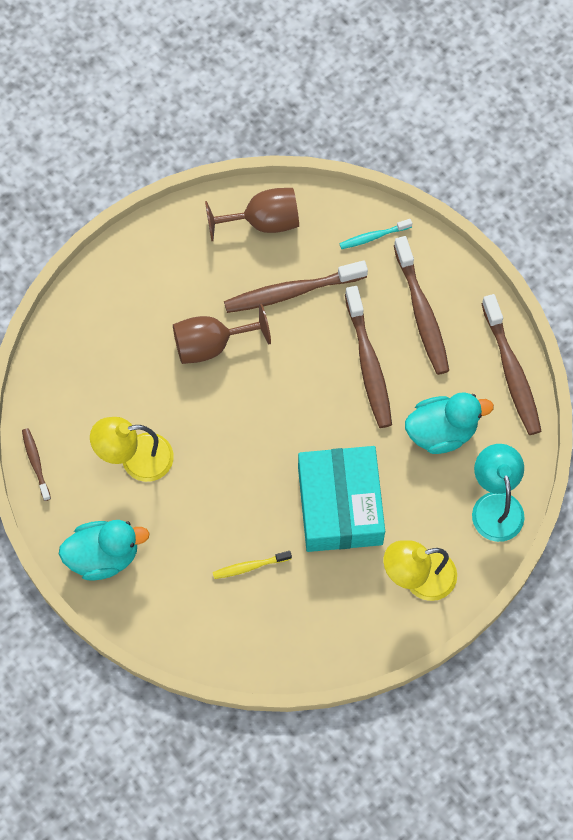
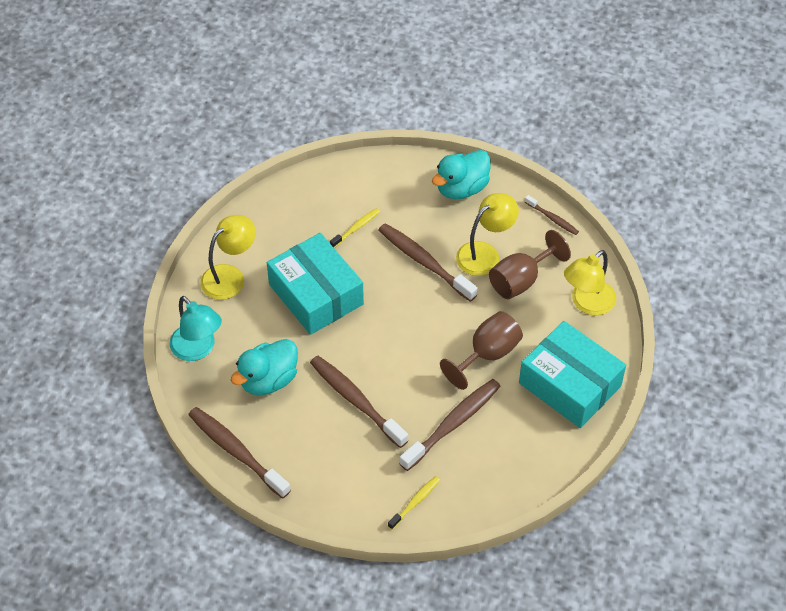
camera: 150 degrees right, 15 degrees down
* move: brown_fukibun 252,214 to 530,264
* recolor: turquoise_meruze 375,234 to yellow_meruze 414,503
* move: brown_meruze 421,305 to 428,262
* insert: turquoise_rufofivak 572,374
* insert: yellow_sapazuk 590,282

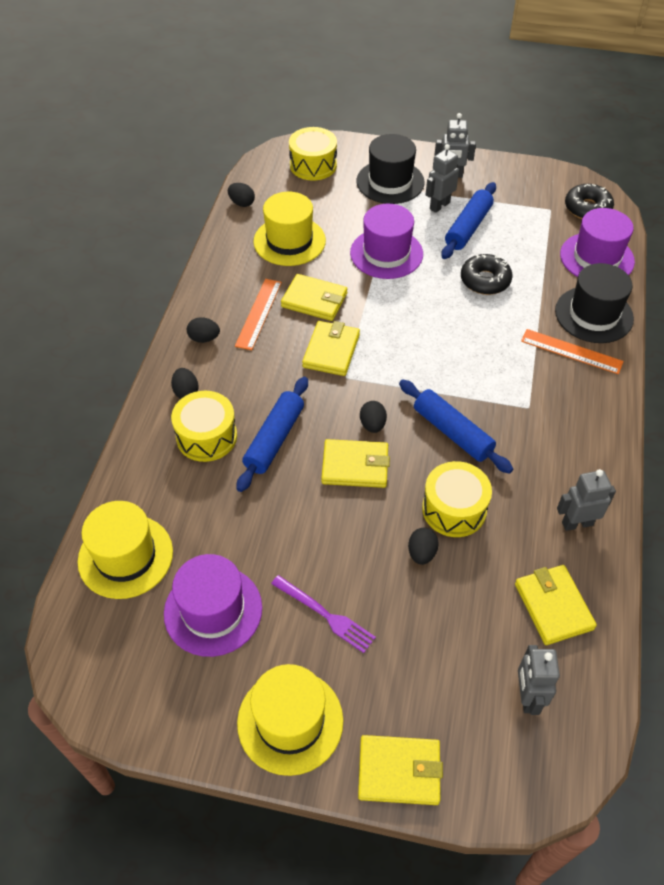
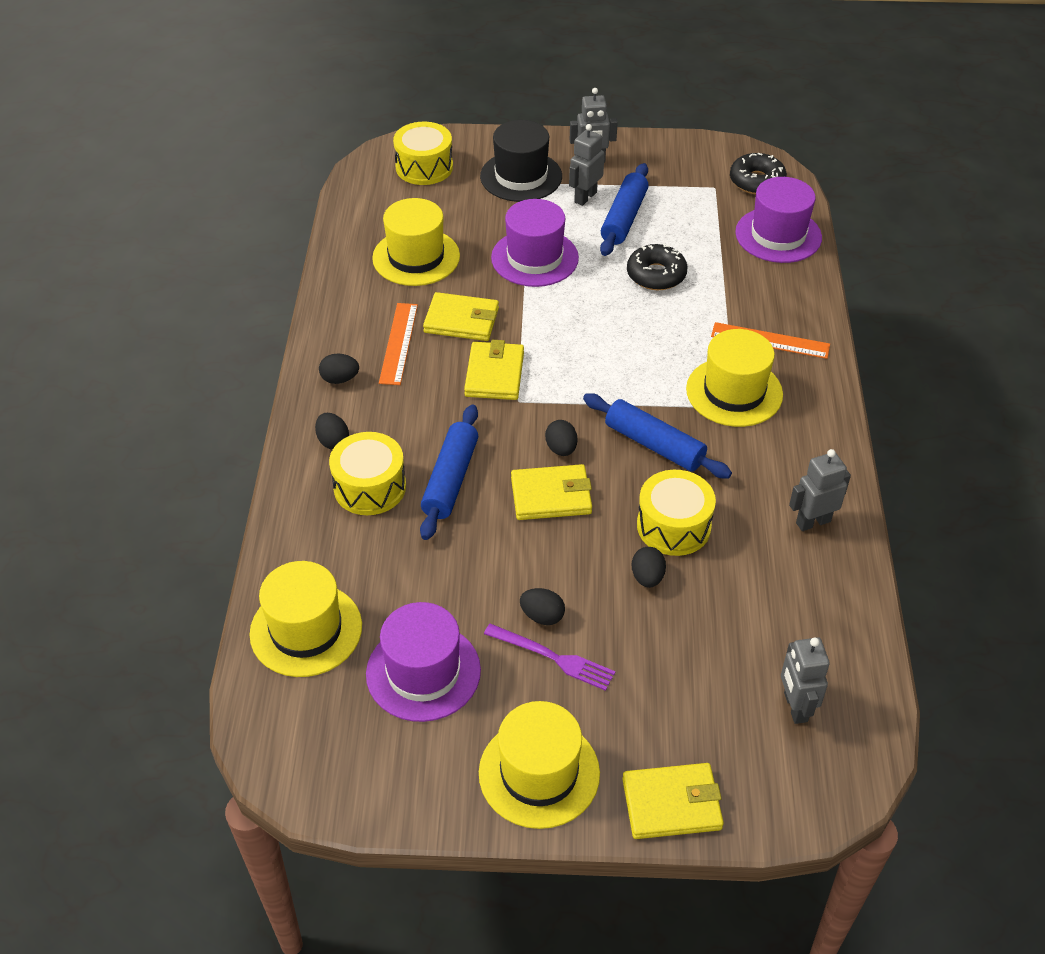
camera: 10 degrees left, 5 degrees down
* move: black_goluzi 241,195 to 542,606
* delete: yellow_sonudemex 556,605
* delete: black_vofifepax 594,303
* insert: yellow_vofifepax 734,378

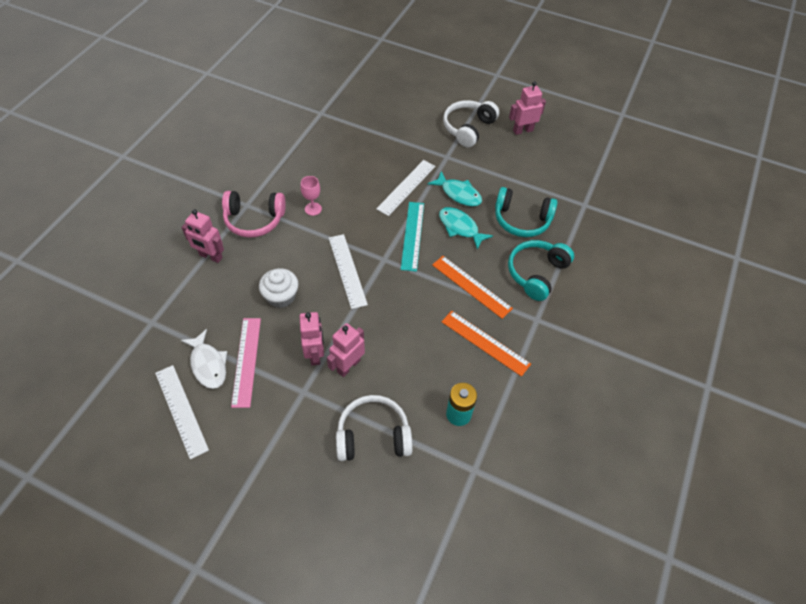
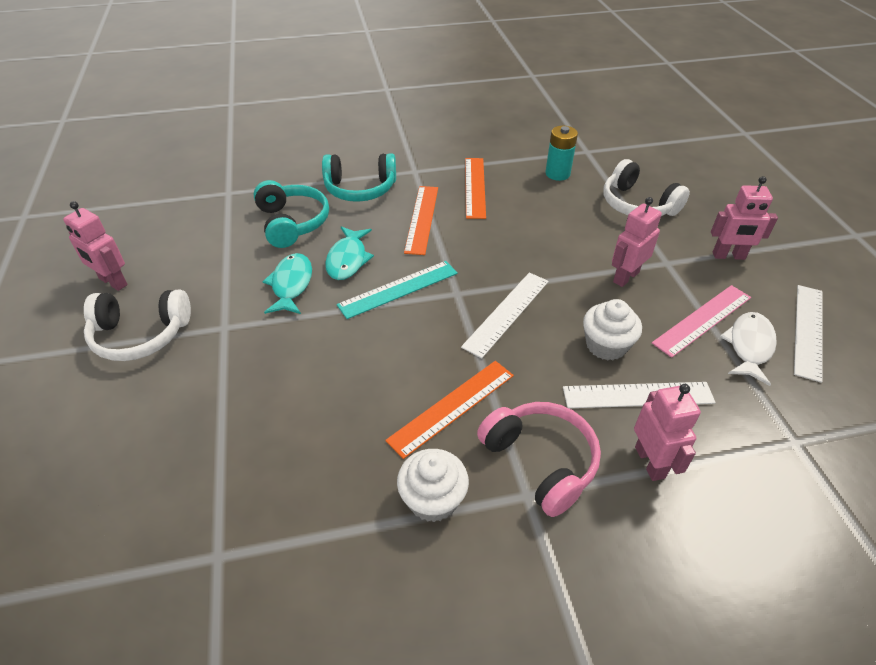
camera: 125 degrees left, 10 degrees down
* replace: pink_fukibun 311,196 to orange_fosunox 449,410
* move: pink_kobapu 346,350 to 744,218
* move: white_fosunox 405,188 to 639,395
* insert: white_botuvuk 433,485

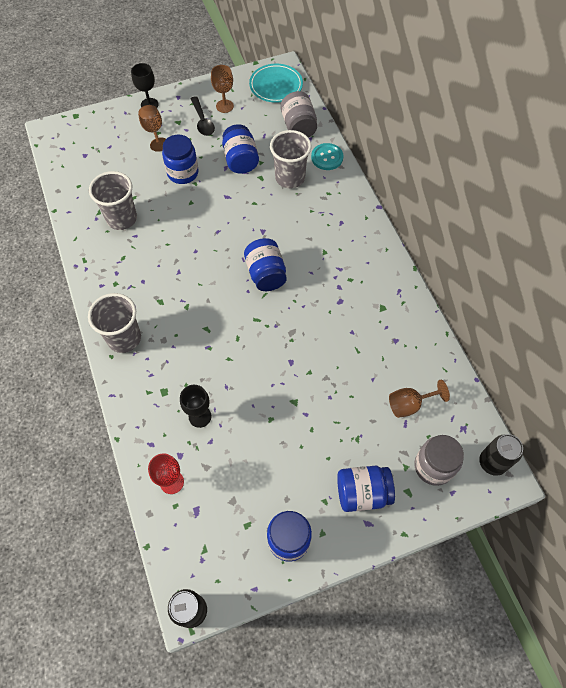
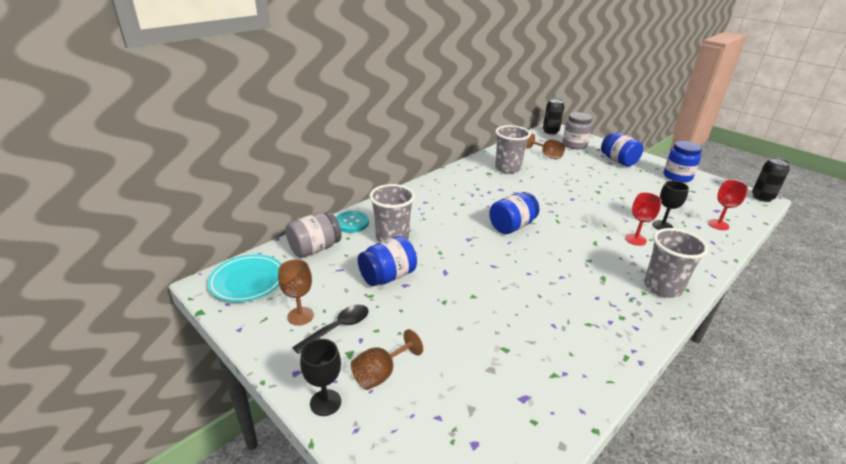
camera: 115 degrees left, 30 degrees down
* move: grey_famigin 113,200 to 513,149
* delete: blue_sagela 180,159
* insert: red_fukibun 643,219

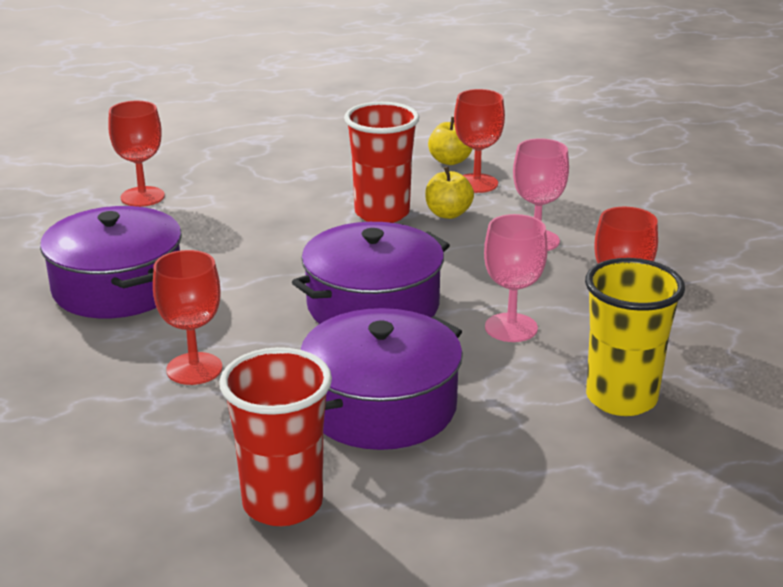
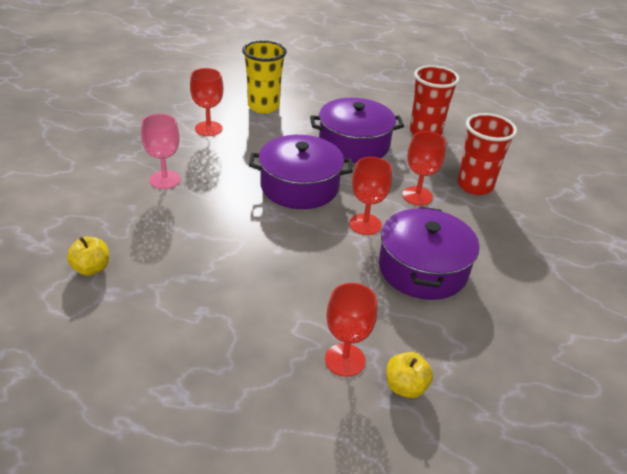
camera: 145 degrees left, 10 degrees up
* move: red_famigin 381,162 to 487,154
* move: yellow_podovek 449,192 to 409,375
* move: red_fukibun 479,141 to 370,196
* delete: pink_fukibun 516,278

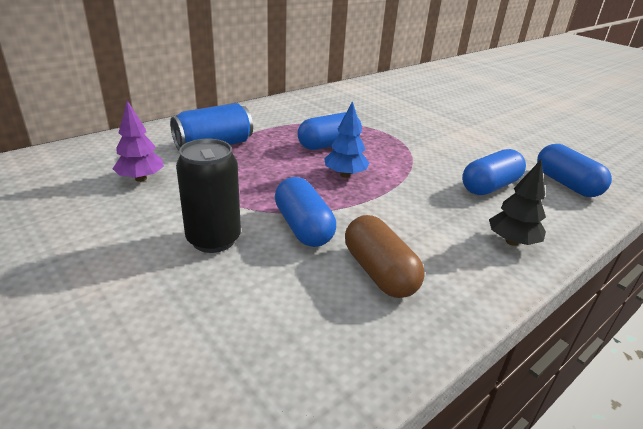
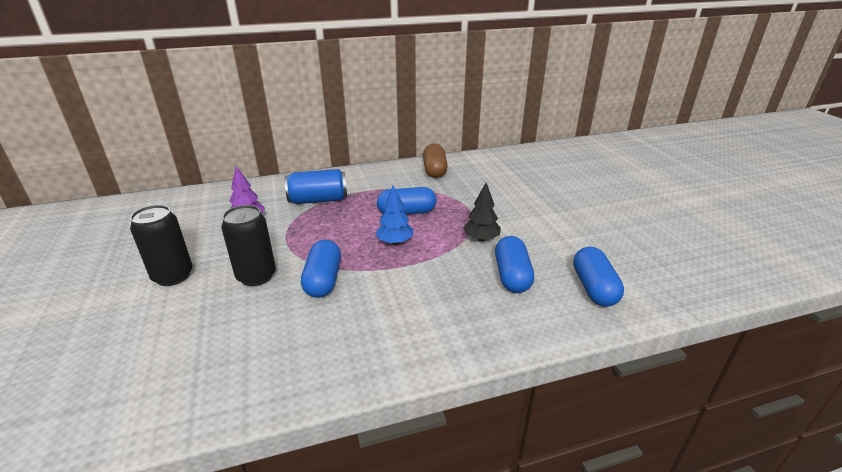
camera: 25 degrees right, 0 degrees up
* move: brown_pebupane 385,256 to 435,160
* rotate: blue_pebupane 494,172 = 514,264 75 degrees counterclockwise
* move: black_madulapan 517,203 to 482,212
* insert: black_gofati 161,245

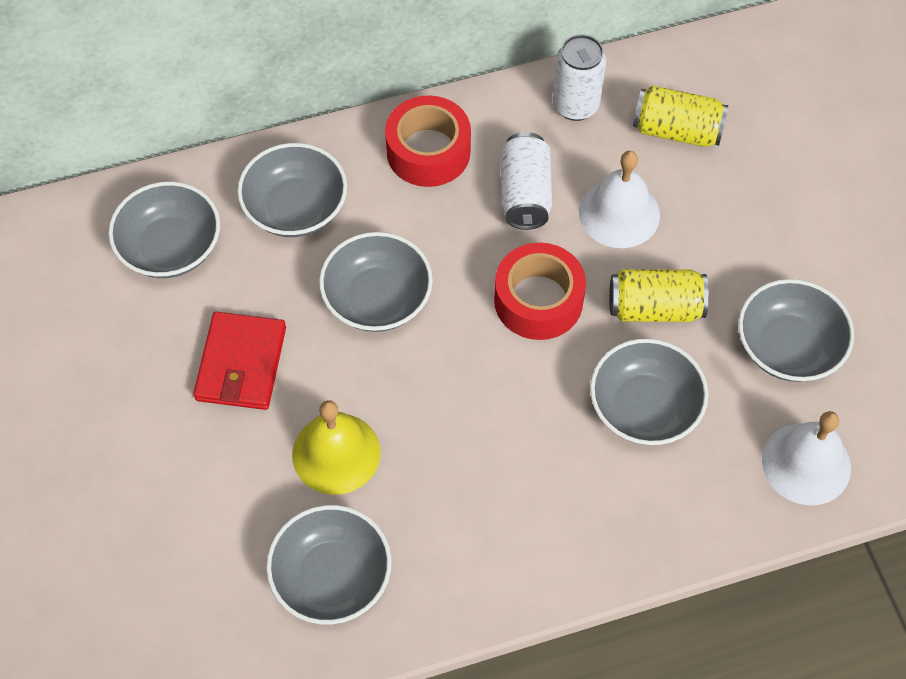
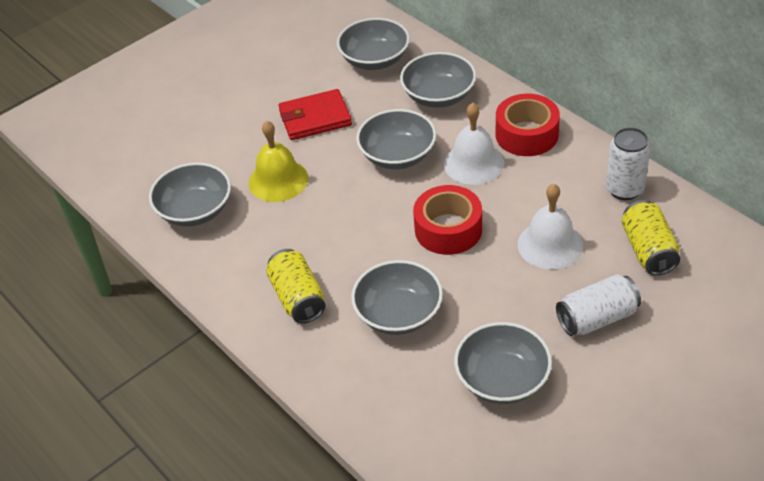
camera: 70 degrees right, 15 degrees down
* move: white_gofati 526,181 to 598,305
* move: yellow_gofati 659,295 to 295,286
* move: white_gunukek 806,458 to 474,144

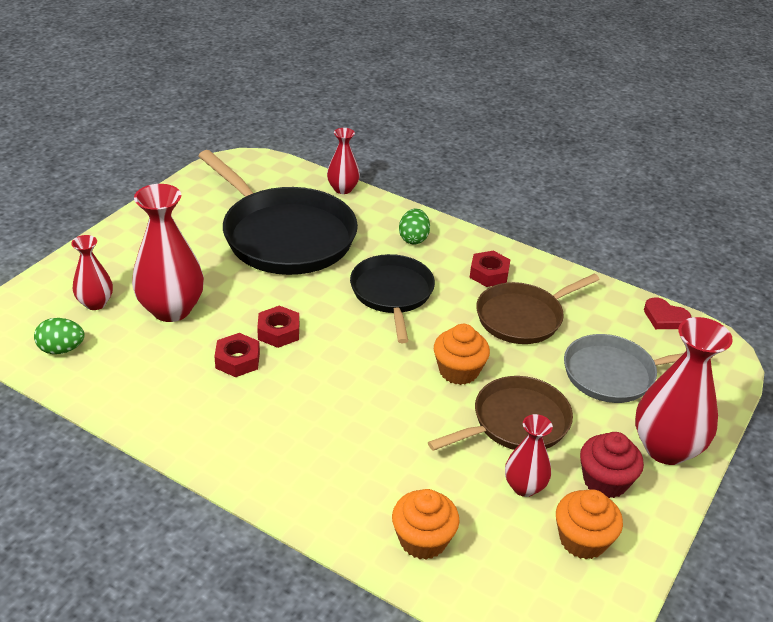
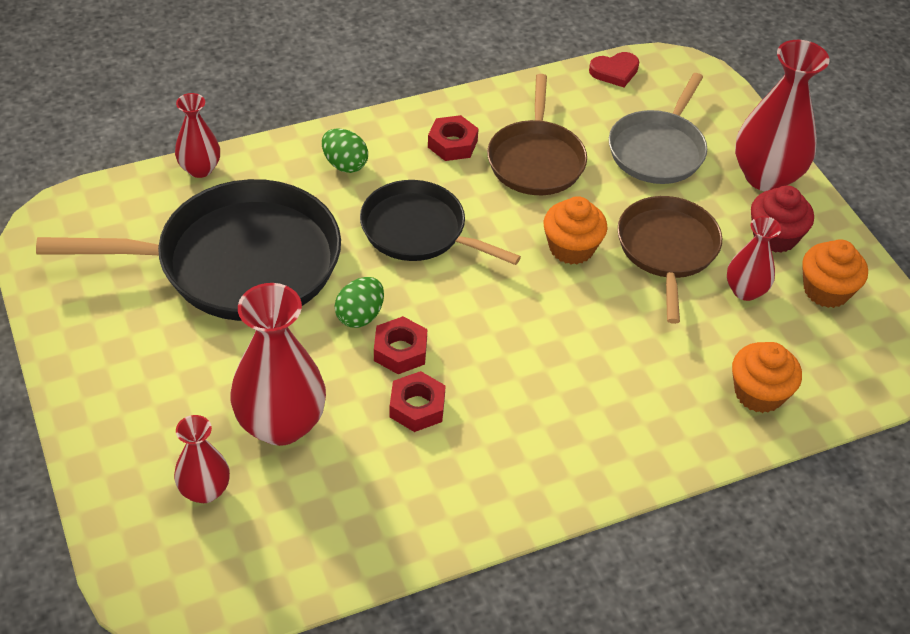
camera: 55 degrees left, 10 degrees up
* move: green_goluzi 59,336 to 359,302

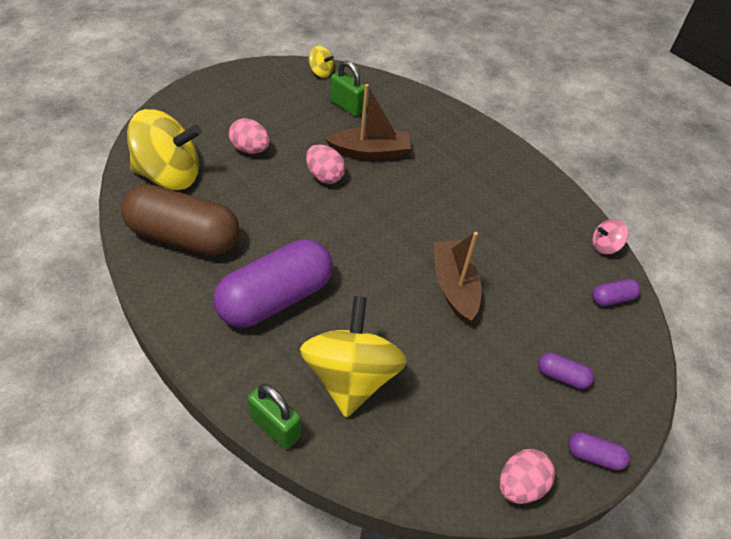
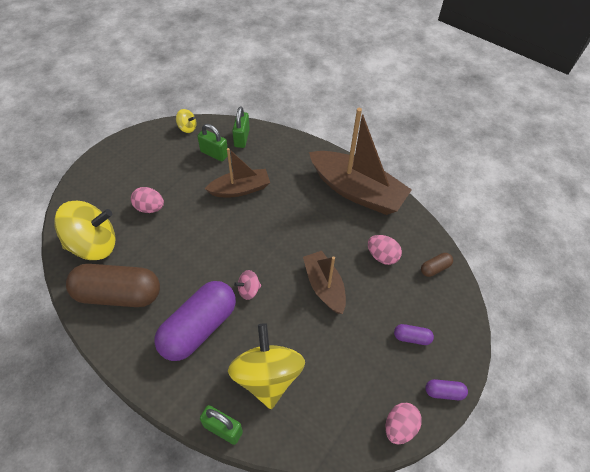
camera: 10 degrees left, 5 degrees up
* move: pink_goluzi 325,164 to 385,250
* recolor: purple_pebupane 616,292 to brown_pebupane 437,265
* move: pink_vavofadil 610,236 to 247,285
* insert: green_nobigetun 241,127
* insert: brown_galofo 360,161

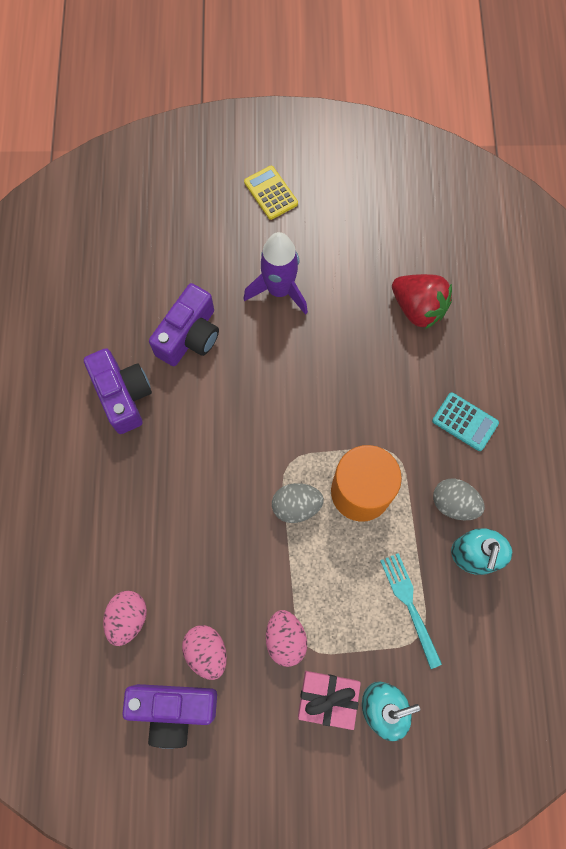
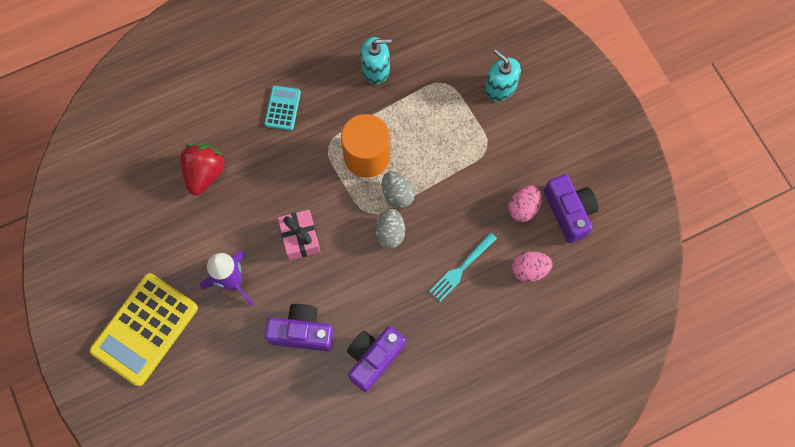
camera: 115 degrees left, 0 degrees up
* resize: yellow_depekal 271,193 = 144,329 x2.06
* delete: pink_goluzi 286,638
* move: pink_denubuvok 329,700 to 299,235
* move: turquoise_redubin 411,611 to 463,267
* move: grey_goluzi 459,500 to 390,229

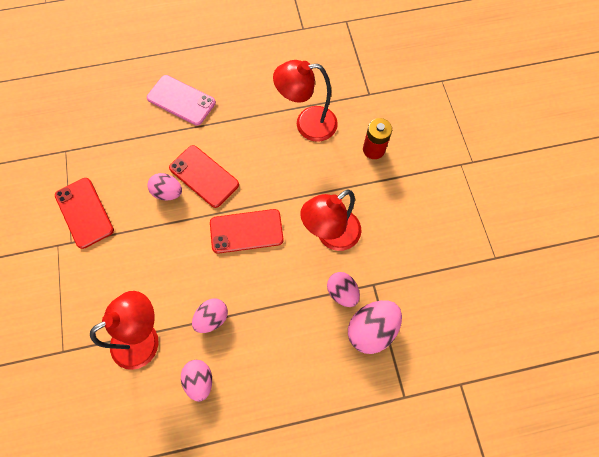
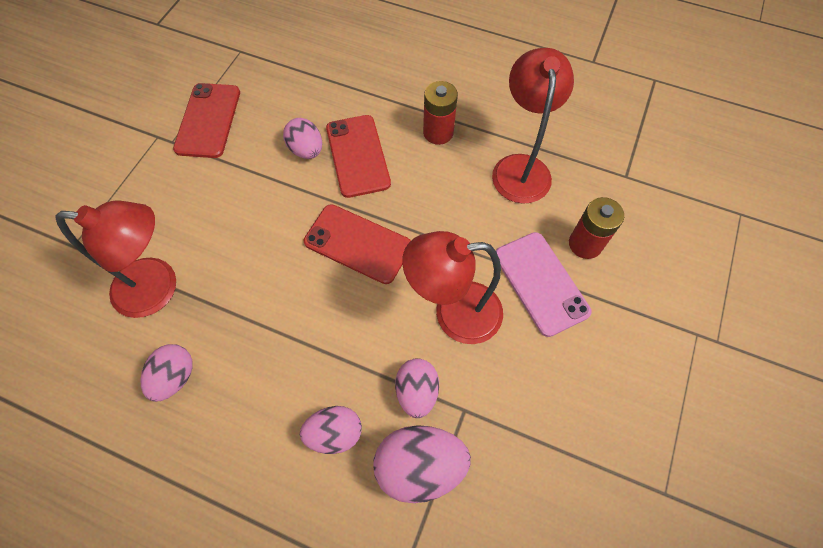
camera: 35 degrees right, 5 degrees down
* move: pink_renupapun 181,100 to 543,284
* move: pink_goluzi 210,315 to 331,430
* rotate: red_sapazuk 305,101 = 533,126 60 degrees clockwise
* insert: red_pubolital 440,113

